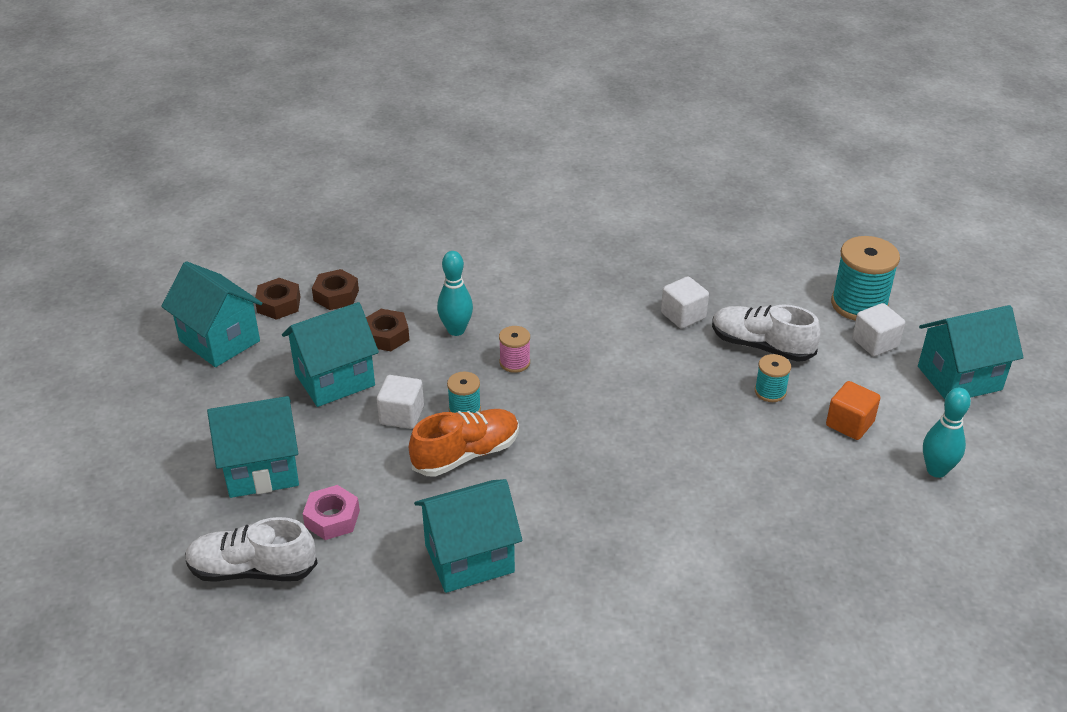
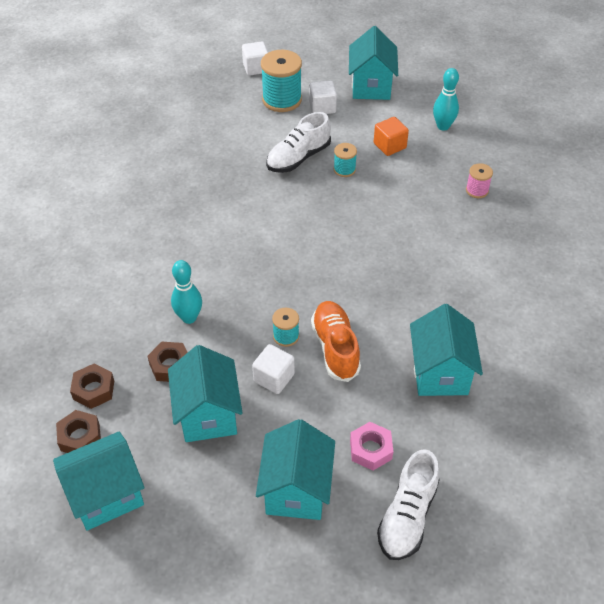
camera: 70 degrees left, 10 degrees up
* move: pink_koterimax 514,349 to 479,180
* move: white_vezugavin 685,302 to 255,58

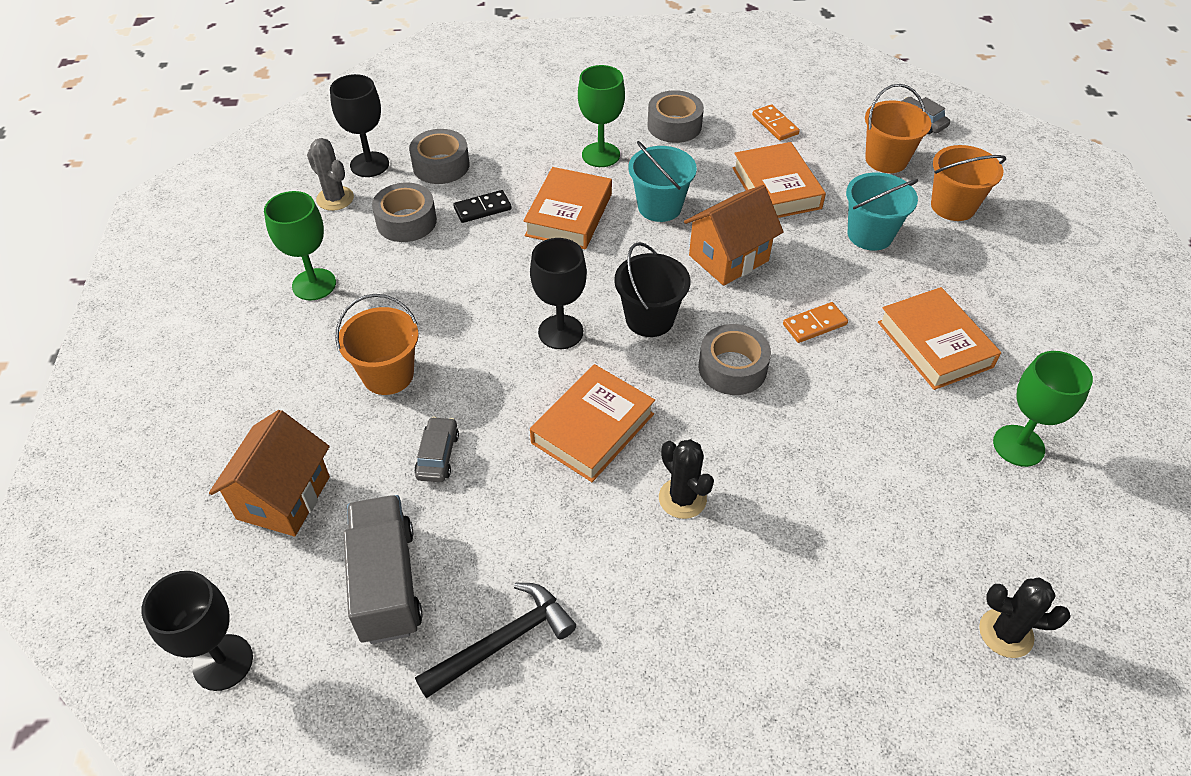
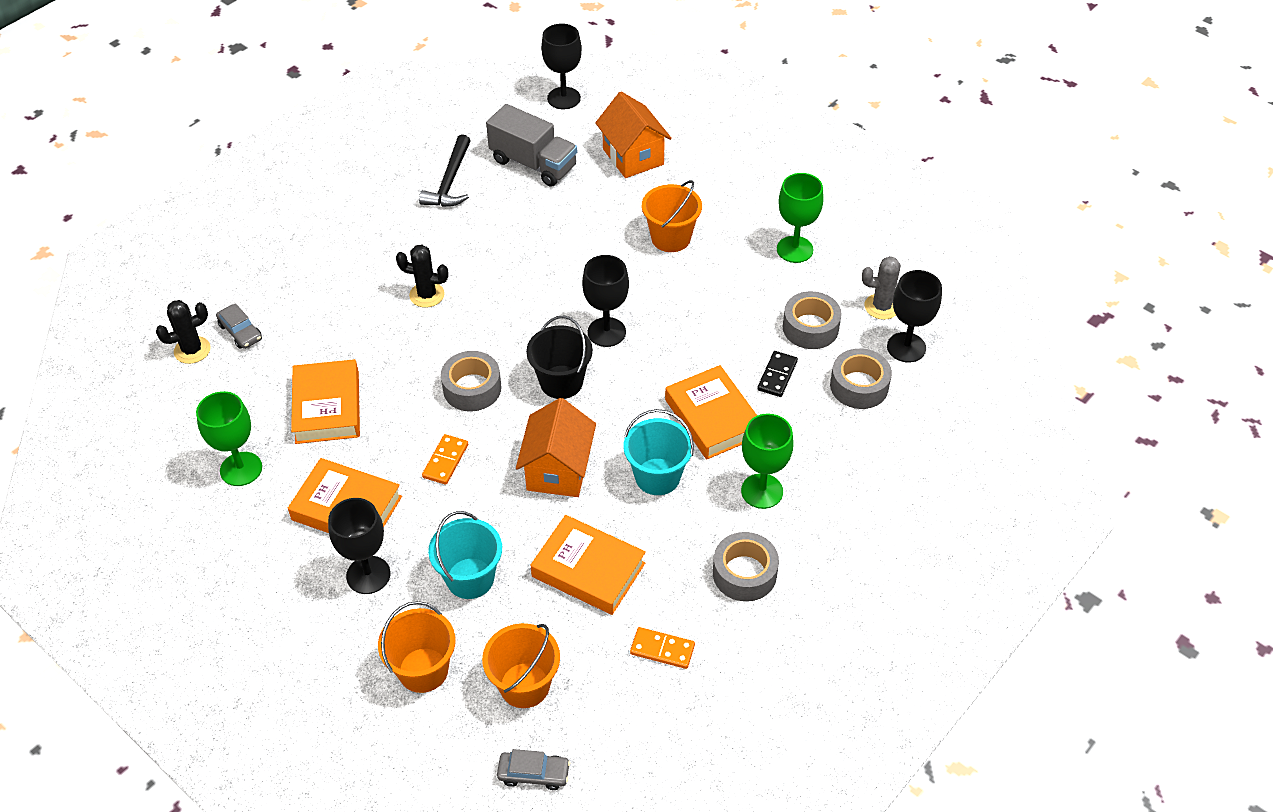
camera: 135 degrees right, 0 degrees up
* move: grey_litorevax 436,449 to 239,326
* move: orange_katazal 592,423 to 325,401
* insert: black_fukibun 359,546

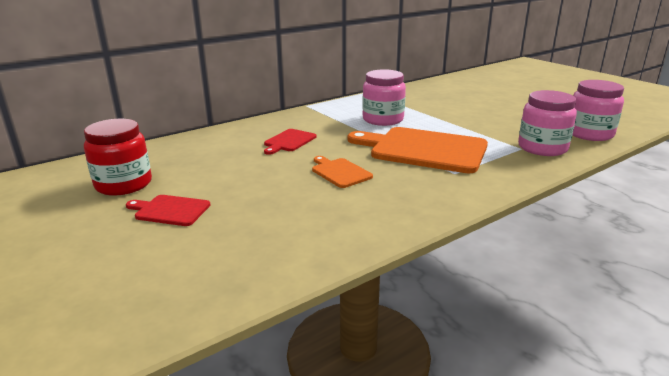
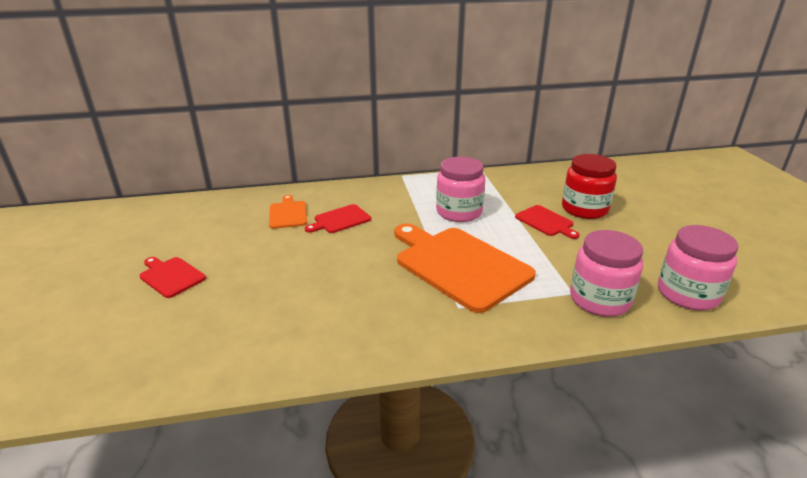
camera: 25 degrees right, 5 degrees up
* move: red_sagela 118,157 to 589,186
* move: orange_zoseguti 342,172 to 288,212
* insert: red_zoseguti 547,222

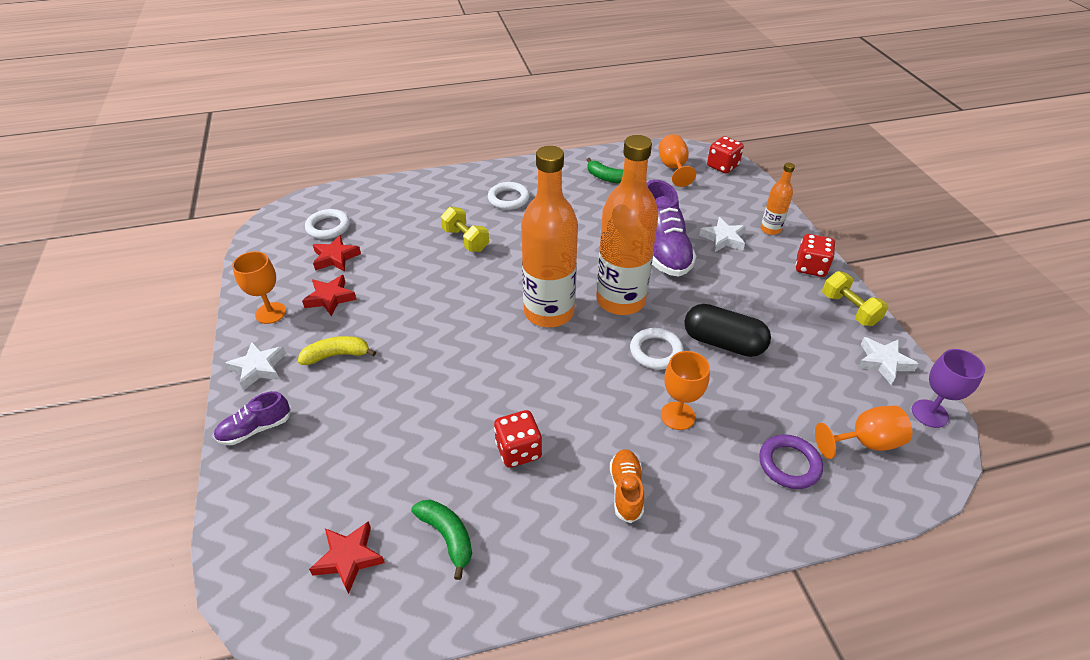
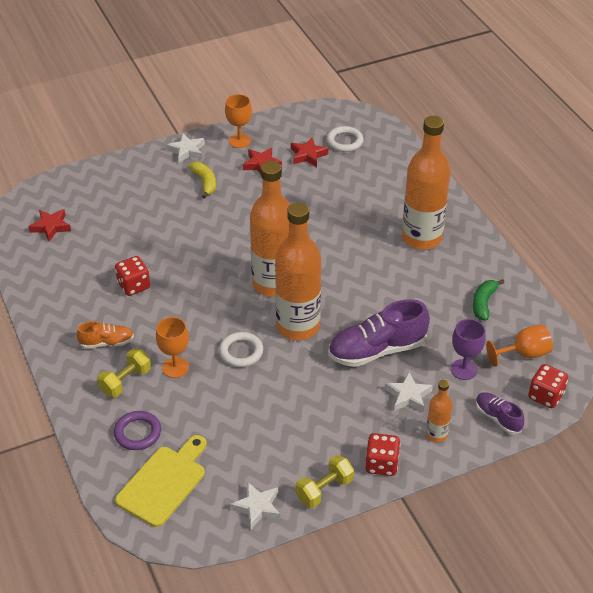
camera: 80 degrees right, 0 degrees up
* move: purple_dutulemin 252,418 to 500,413
* delete: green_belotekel 441,540
* move: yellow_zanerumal 465,229 to 124,372
* replace: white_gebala 509,196 to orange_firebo 426,183
* delete: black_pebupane 727,330
* replace: orange_fukibun 863,432 to yellow_zoseguti 161,481
* move: purple_fukibun 948,388 to 468,349

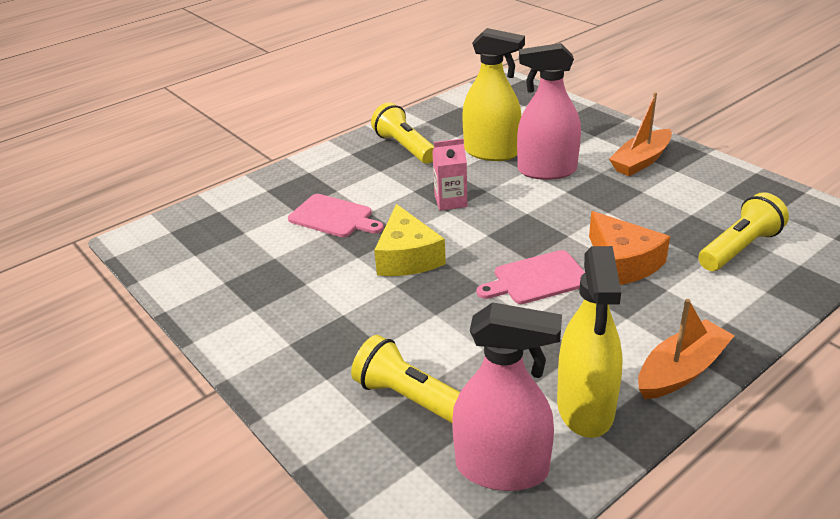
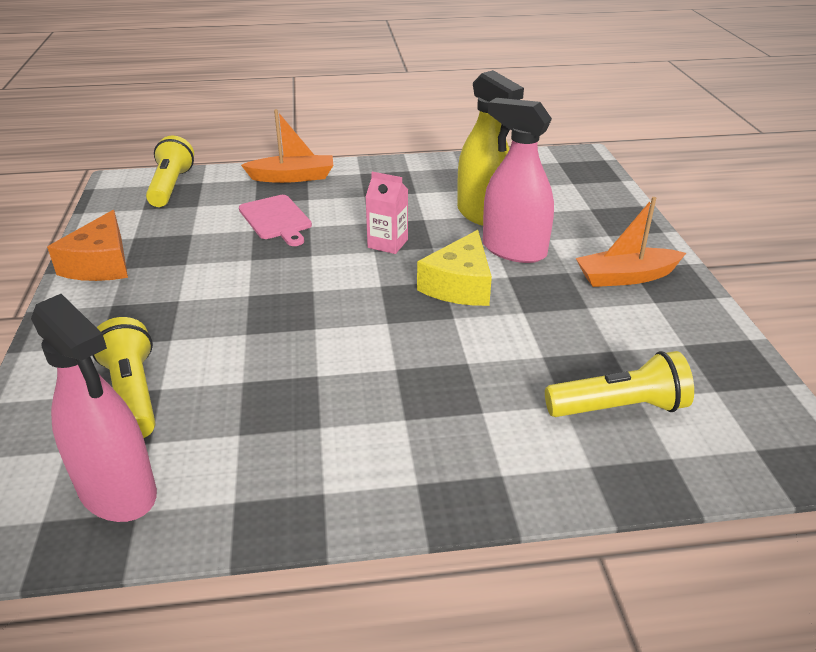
camera: 30 degrees right, 0 degrees up
* move: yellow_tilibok 402,133 to 170,171
* move: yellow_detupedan 410,240 to 454,268
* delete: pink_zoseguti 531,277
* delete: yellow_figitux 590,342
* move: orange_detupedan 629,248 to 87,245
* move: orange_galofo 686,349 to 287,146

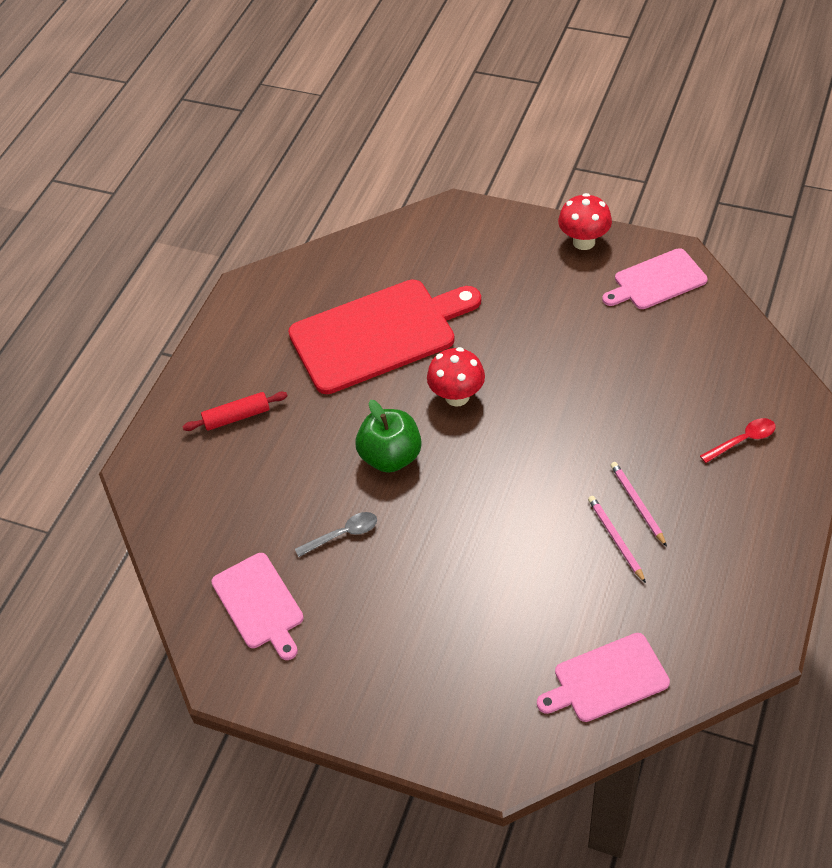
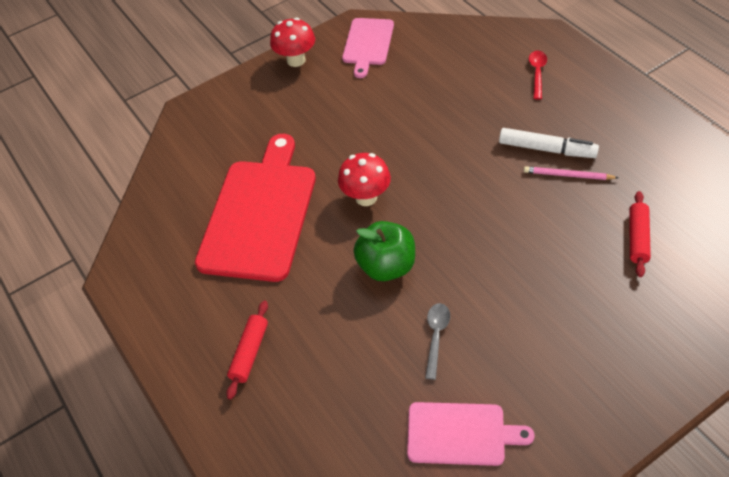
camera: 55 degrees left, 0 degrees up
* delete: pink_zoseguti 603,677
* replace: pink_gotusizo 639,504 to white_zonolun 549,143
* insert: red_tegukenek 640,234

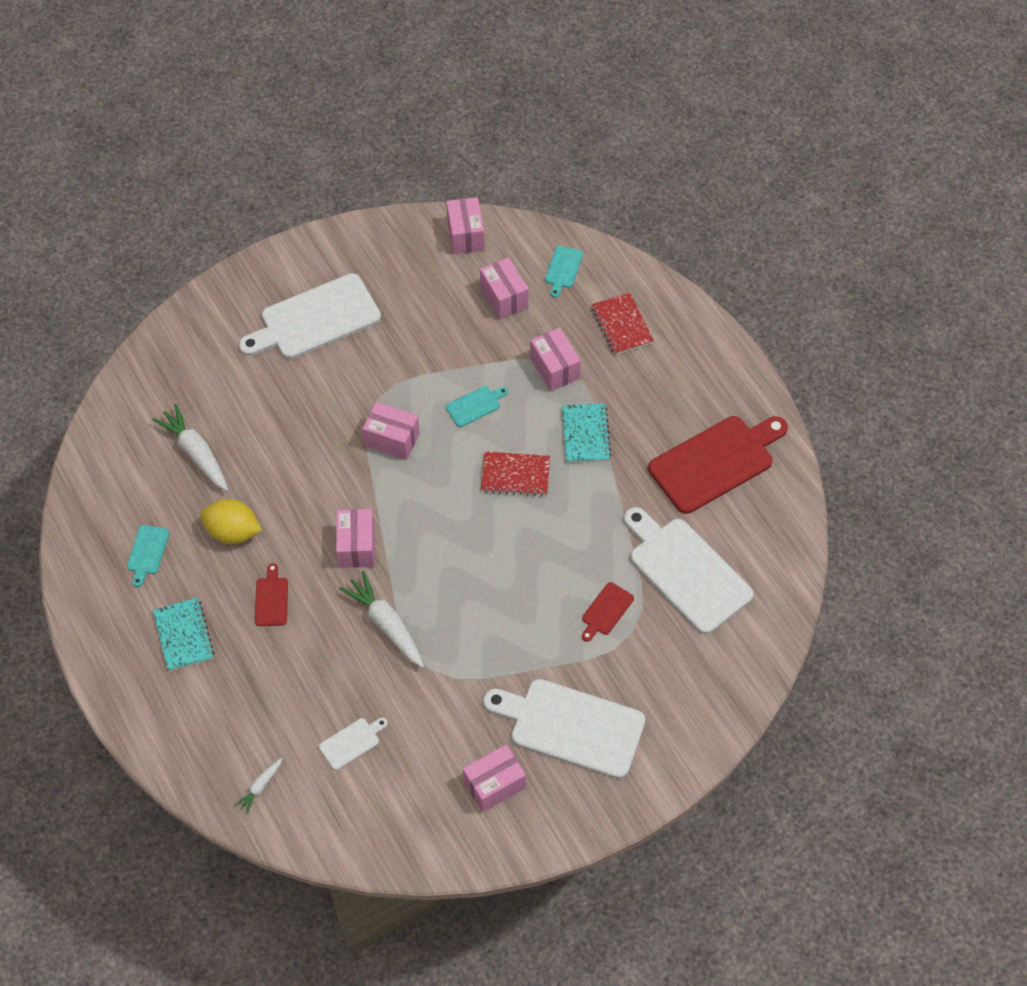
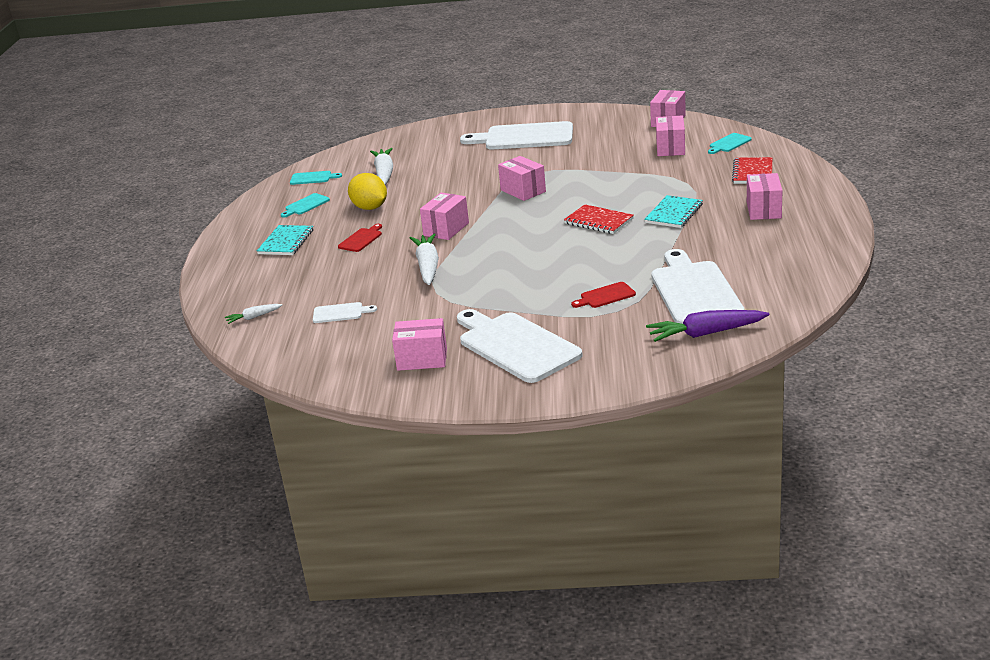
camera: 35 degrees right, 30 degrees down
* move: turquoise_zoseguti 477,406 to 316,178
* move: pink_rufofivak 555,359 to 764,196
* delete: red_zoseguti 718,465
* insert: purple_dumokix 707,326

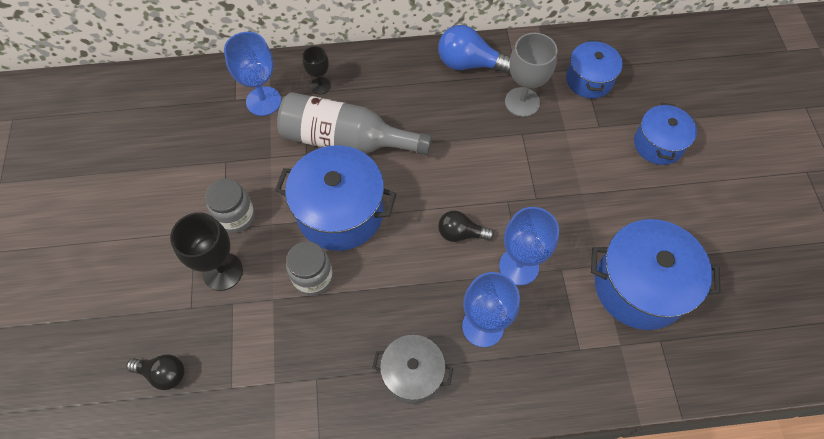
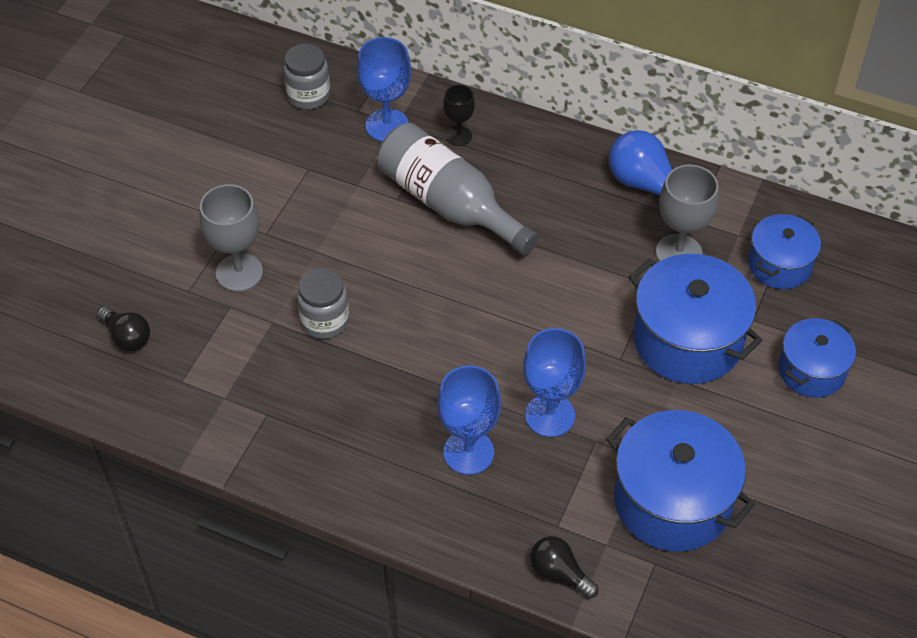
camera: 30 degrees right, 10 degrees down
* recolor: black_fukibun 206,251 to grey_fukibun 231,238
* move: grey_sagela 230,206 to 306,76
* move: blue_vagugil 336,198 to 696,319
* delete: grey_vagugil 412,369
* move: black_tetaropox 466,226 to 564,567

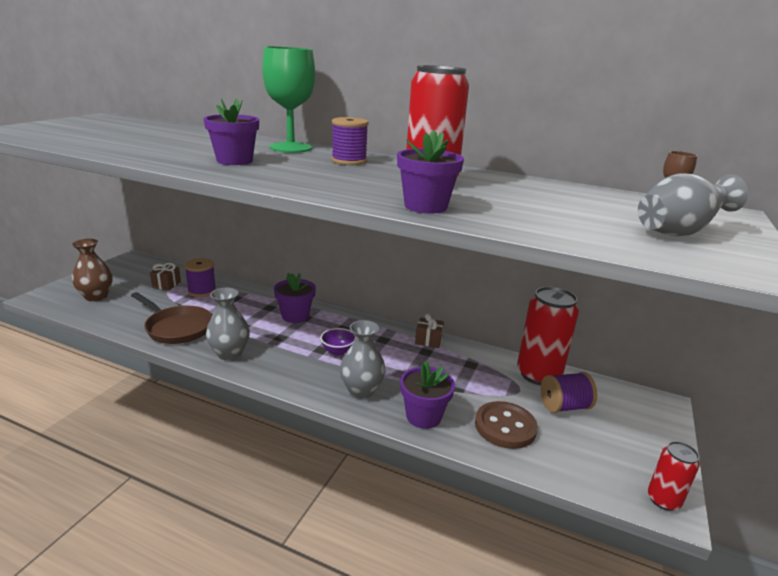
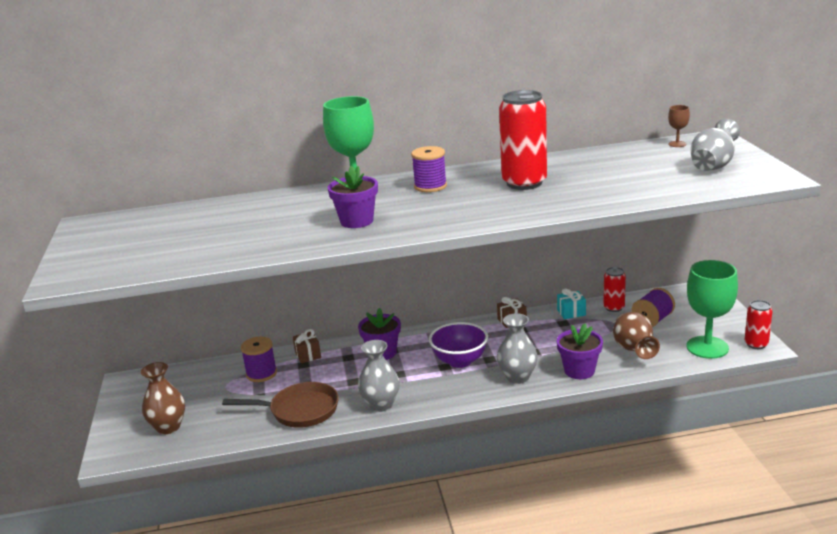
camera: 30 degrees left, 0 degrees up
* move: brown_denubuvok 165,276 to 307,346
* resize: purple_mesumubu 338,342 = 458,345 x1.71
* delete: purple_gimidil 430,171
* replace: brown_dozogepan 506,425 to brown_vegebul 636,335
* resize: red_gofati 548,336 = 614,289 x0.54
* insert: turquoise_denubuvok 571,303
* insert: green_fukibun 712,309

